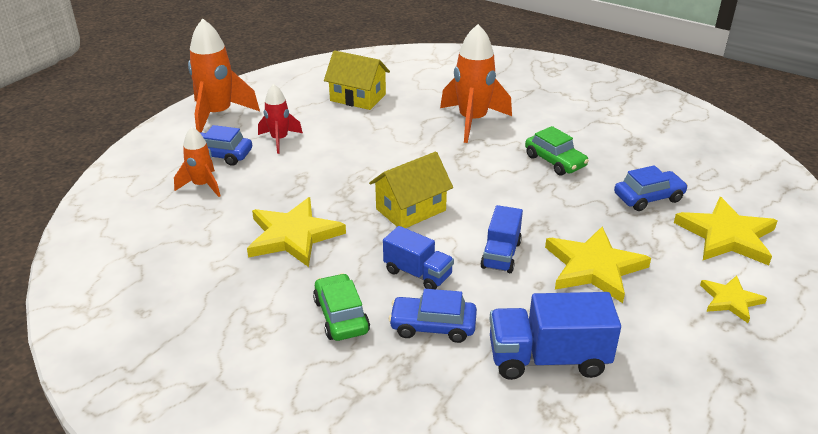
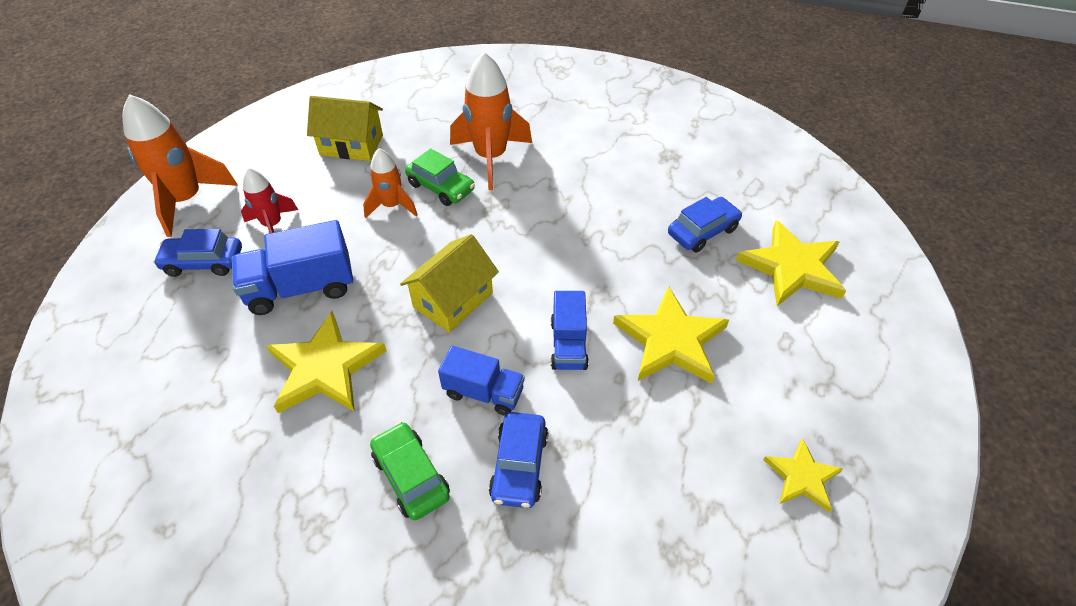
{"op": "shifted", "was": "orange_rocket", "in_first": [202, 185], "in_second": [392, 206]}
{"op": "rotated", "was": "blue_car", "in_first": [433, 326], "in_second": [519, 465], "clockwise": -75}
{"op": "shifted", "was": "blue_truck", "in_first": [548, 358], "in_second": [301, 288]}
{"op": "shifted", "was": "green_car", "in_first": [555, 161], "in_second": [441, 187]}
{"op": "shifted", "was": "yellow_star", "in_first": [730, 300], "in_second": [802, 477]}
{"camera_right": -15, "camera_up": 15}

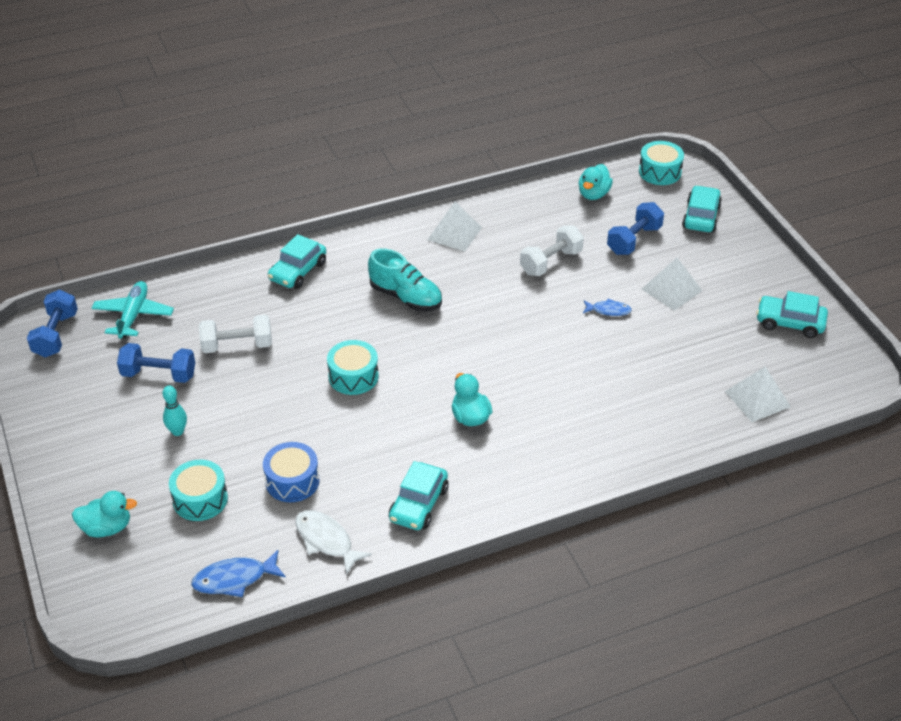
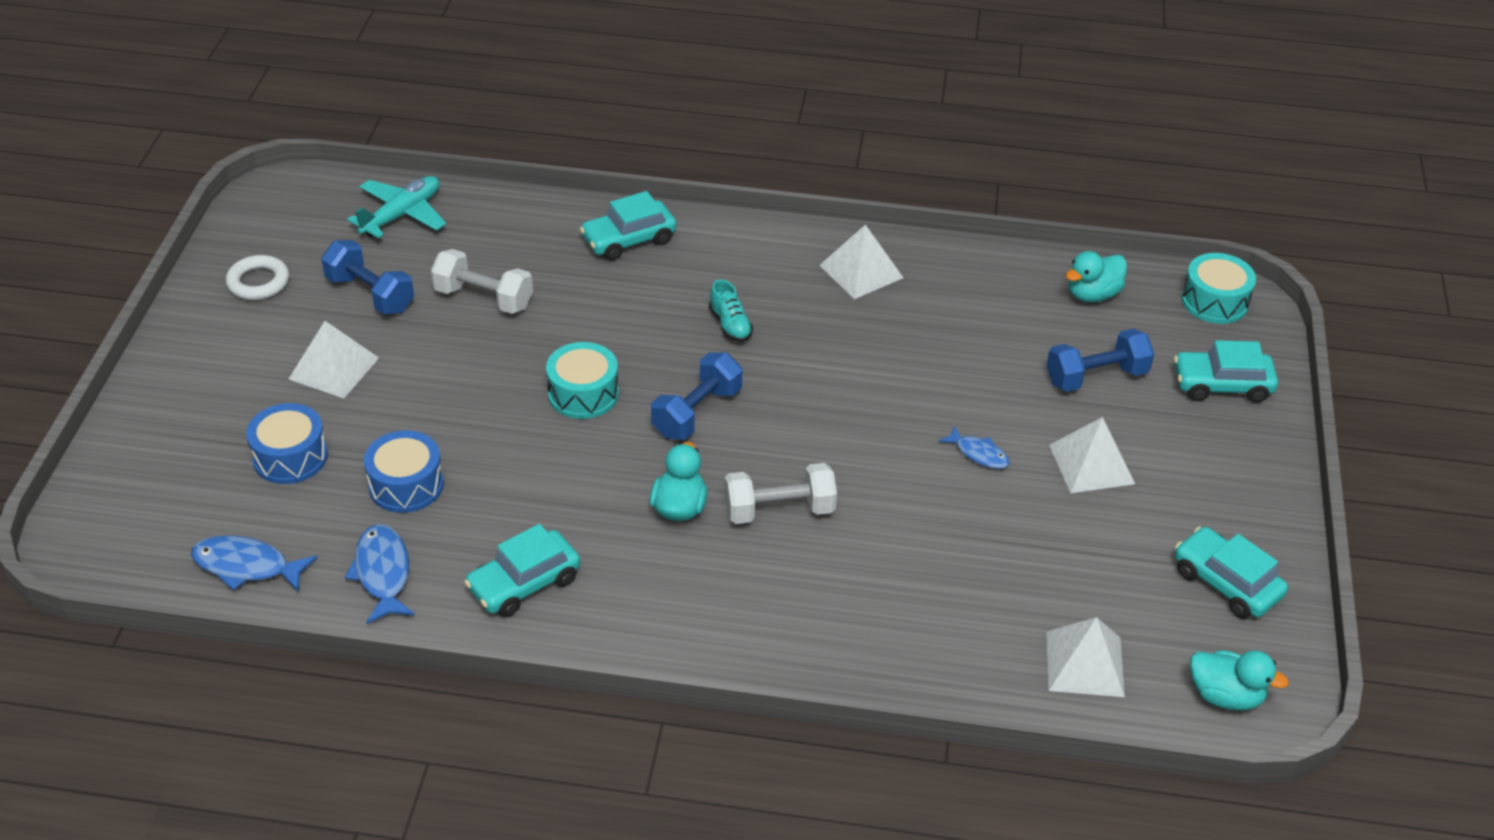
{"op": "shifted", "was": "blue_dumbbell", "in_first": [56, 335], "in_second": [697, 413]}
{"op": "shifted", "was": "turquoise_duck", "in_first": [107, 528], "in_second": [1225, 696]}
{"op": "swapped", "was": "turquoise_bowling_pin", "now": "white_pyramid", "in_first": [177, 431], "in_second": [333, 368]}
{"op": "repainted", "was": "turquoise_drum", "now": "blue_drum", "in_first": [200, 499], "in_second": [290, 457]}
{"op": "repainted", "was": "white_fish", "now": "blue_fish", "in_first": [326, 540], "in_second": [382, 573]}
{"op": "scaled", "was": "turquoise_shoe", "in_first": [406, 297], "in_second": [730, 325], "ratio": 0.57}
{"op": "shifted", "was": "white_dumbbell", "in_first": [550, 262], "in_second": [779, 510]}
{"op": "rotated", "was": "turquoise_car", "in_first": [701, 217], "in_second": [1222, 385], "clockwise": -135}
{"op": "new", "now": "white_ring", "in_second": [258, 282]}
{"camera_right": 30, "camera_up": 0}

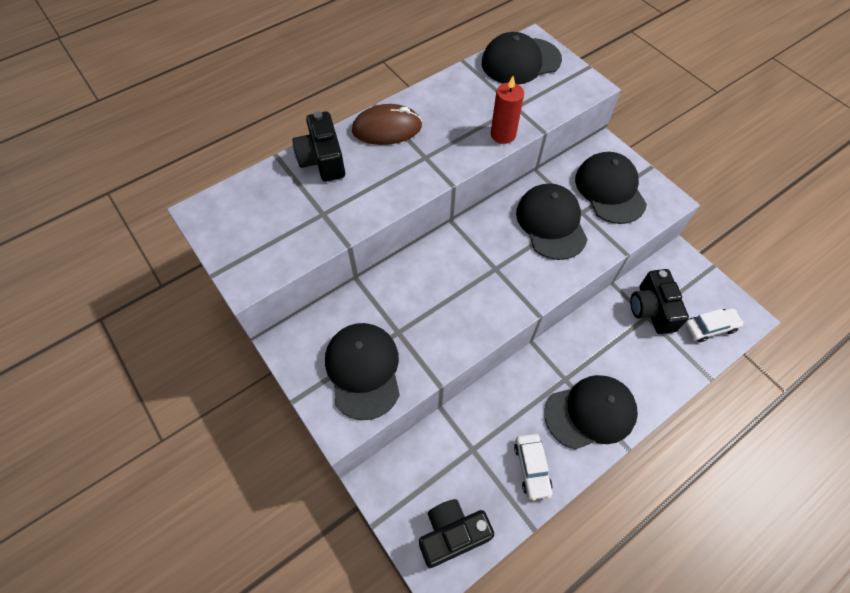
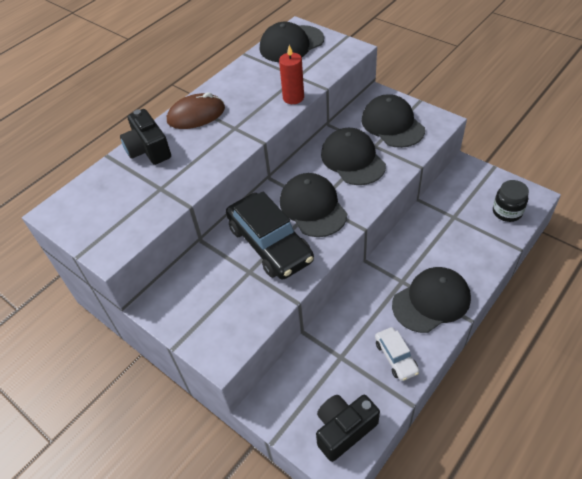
{"op": "shifted", "was": "black_cap", "in_first": [363, 370], "in_second": [313, 207]}
{"op": "gone", "was": "black_camera", "in_first": [652, 309]}
{"op": "swapped", "was": "white_car", "now": "black_jar", "in_first": [710, 327], "in_second": [507, 212]}
{"op": "new", "now": "black_car", "in_second": [269, 244]}
{"camera_right": -10, "camera_up": -10}

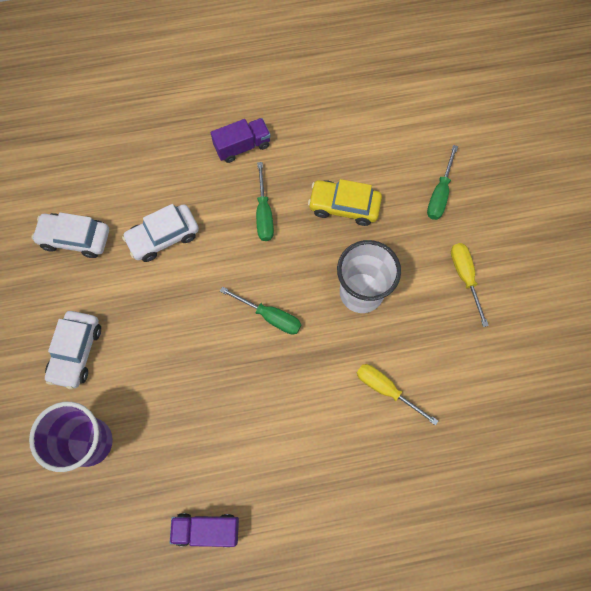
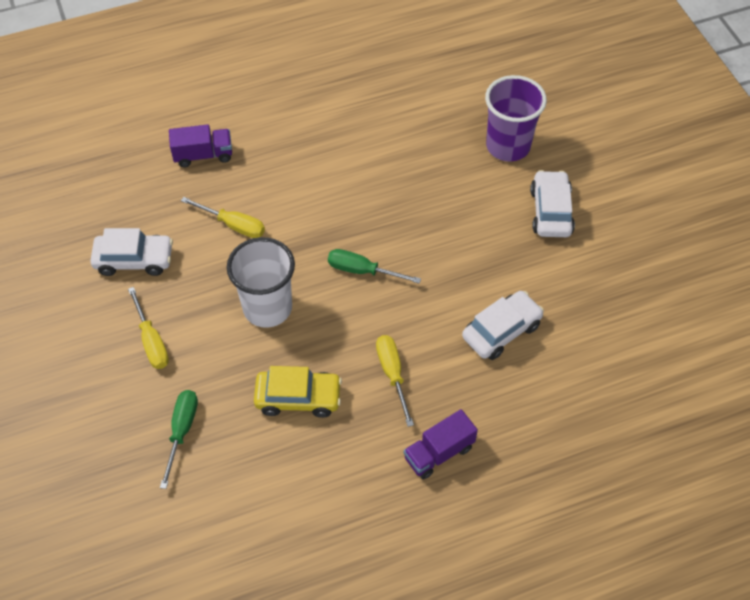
{"op": "shifted", "was": "white_car", "in_first": [75, 238], "in_second": [134, 260]}
{"op": "shifted", "was": "purple_truck", "in_first": [207, 529], "in_second": [203, 155]}
{"op": "repainted", "was": "green_screwdriver", "now": "yellow_screwdriver", "in_first": [264, 213], "in_second": [392, 374]}
{"camera_right": 170, "camera_up": -15}

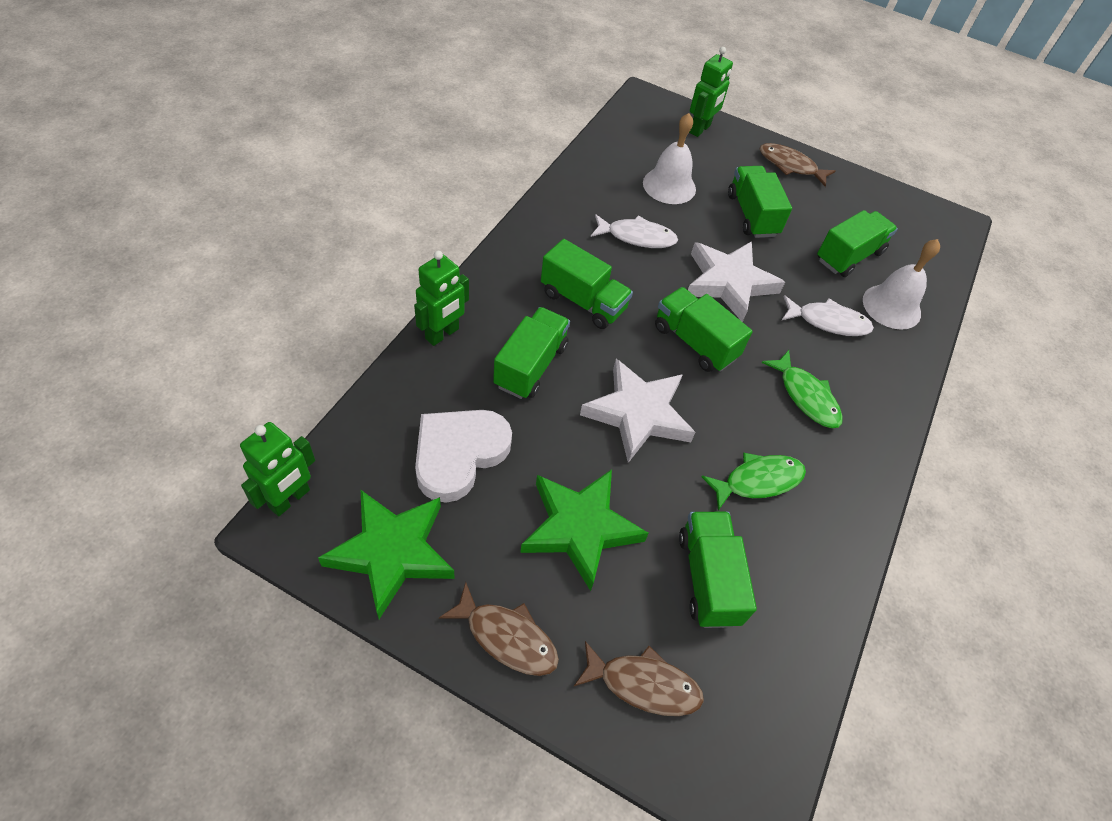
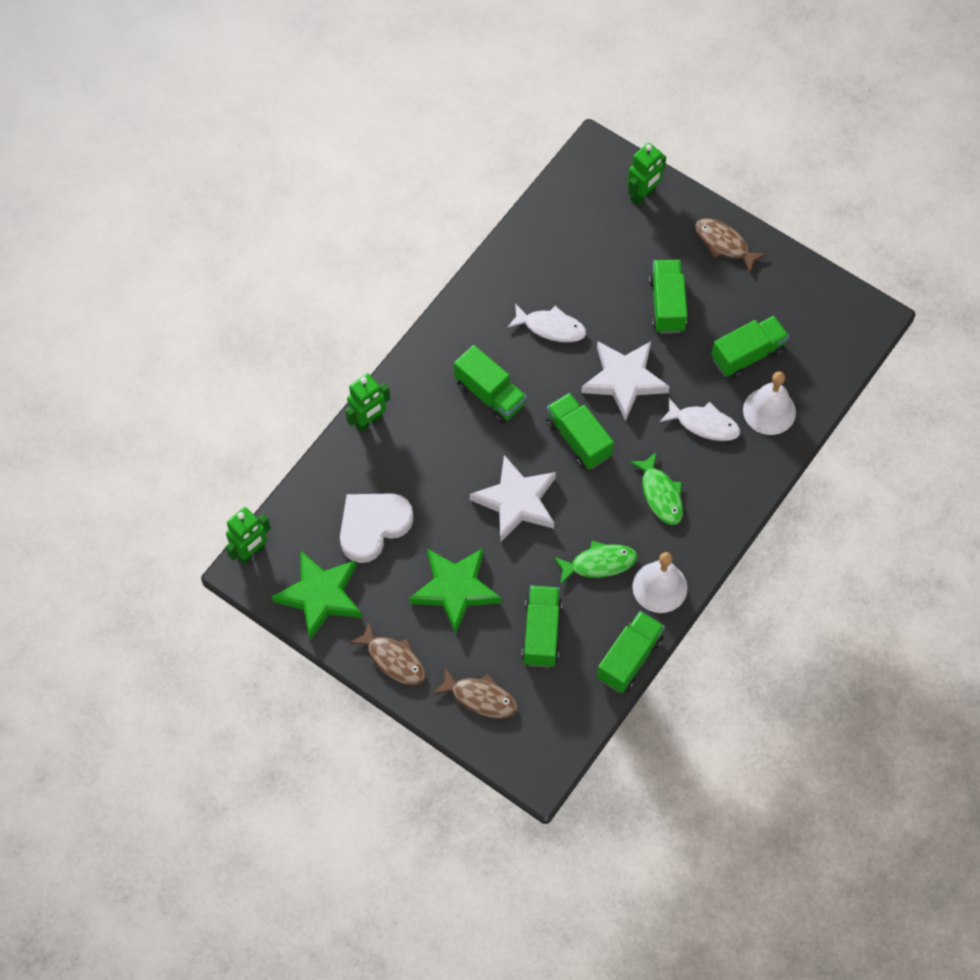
{"op": "shifted", "was": "green_truck", "in_first": [531, 366], "in_second": [629, 658]}
{"op": "shifted", "was": "white_bell", "in_first": [669, 186], "in_second": [659, 587]}
{"camera_right": 15, "camera_up": 10}

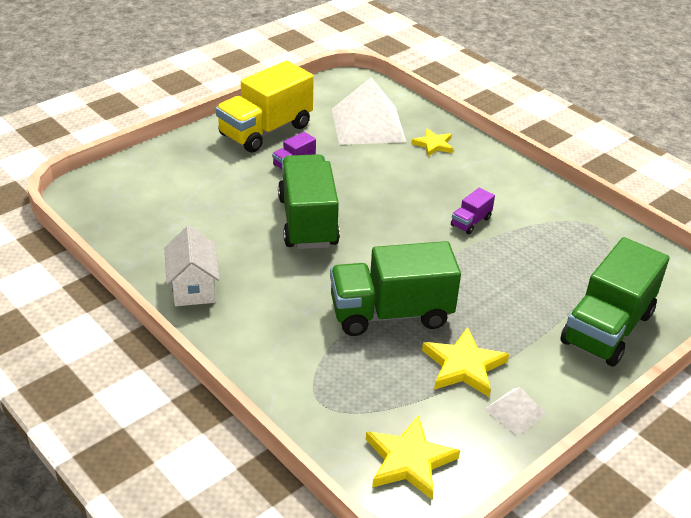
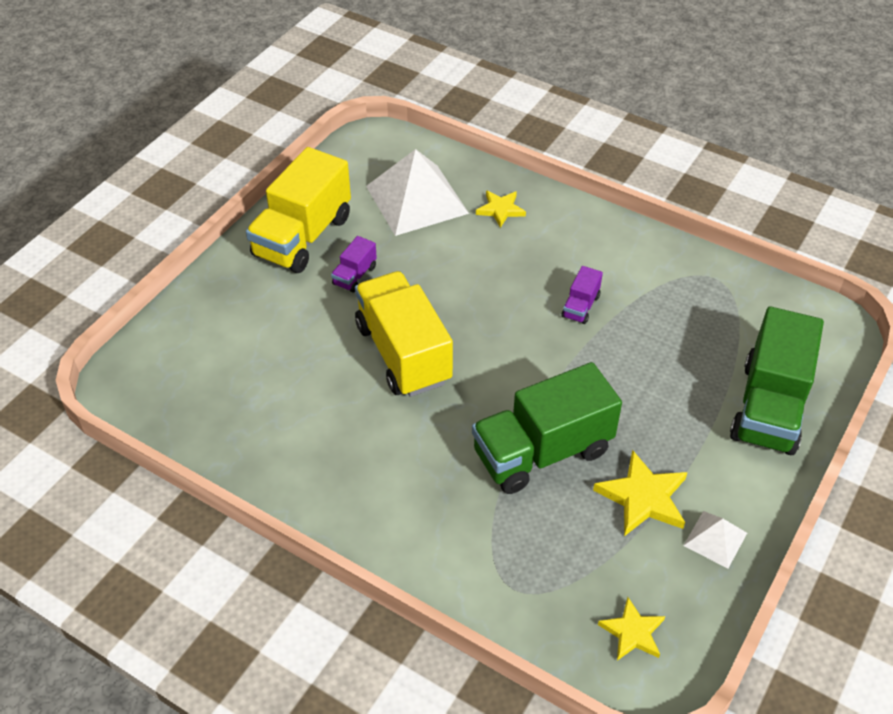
{"op": "gone", "was": "white_house", "in_first": [193, 287]}
{"op": "repainted", "was": "green_truck", "now": "yellow_truck", "in_first": [307, 221], "in_second": [403, 353]}
{"op": "scaled", "was": "yellow_star", "in_first": [409, 461], "in_second": [632, 632], "ratio": 0.65}
{"camera_right": -15, "camera_up": 10}

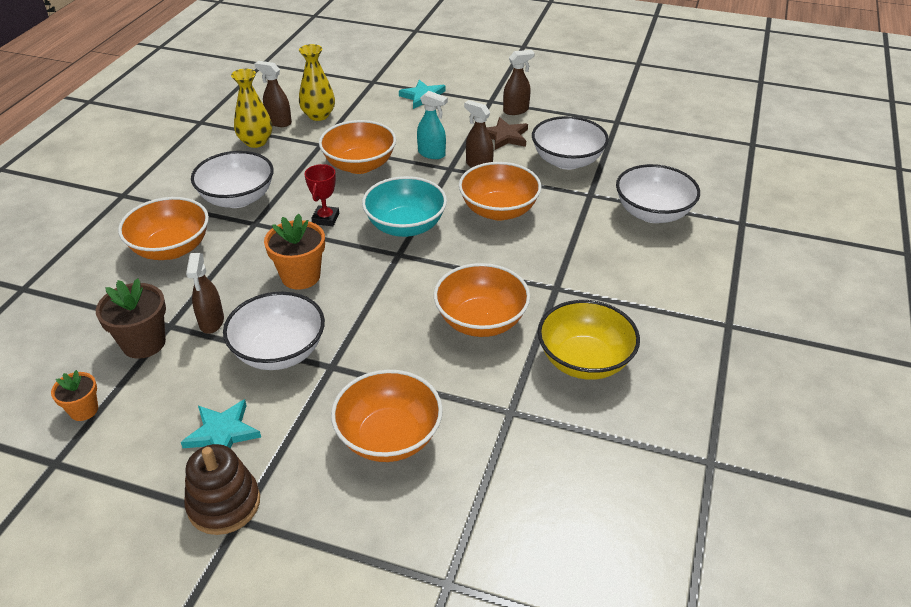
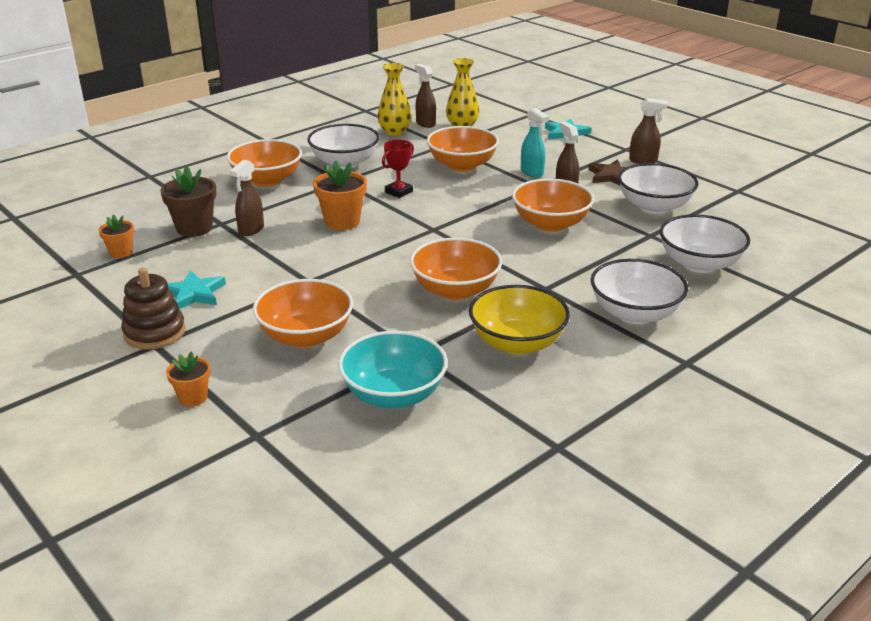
{"op": "shifted", "was": "white_bowl", "in_first": [279, 352], "in_second": [634, 313]}
{"op": "shifted", "was": "turquoise_bowl", "in_first": [405, 226], "in_second": [394, 394]}
{"op": "new", "now": "orange_flower_pot", "in_second": [193, 397]}
{"camera_right": 30, "camera_up": -10}

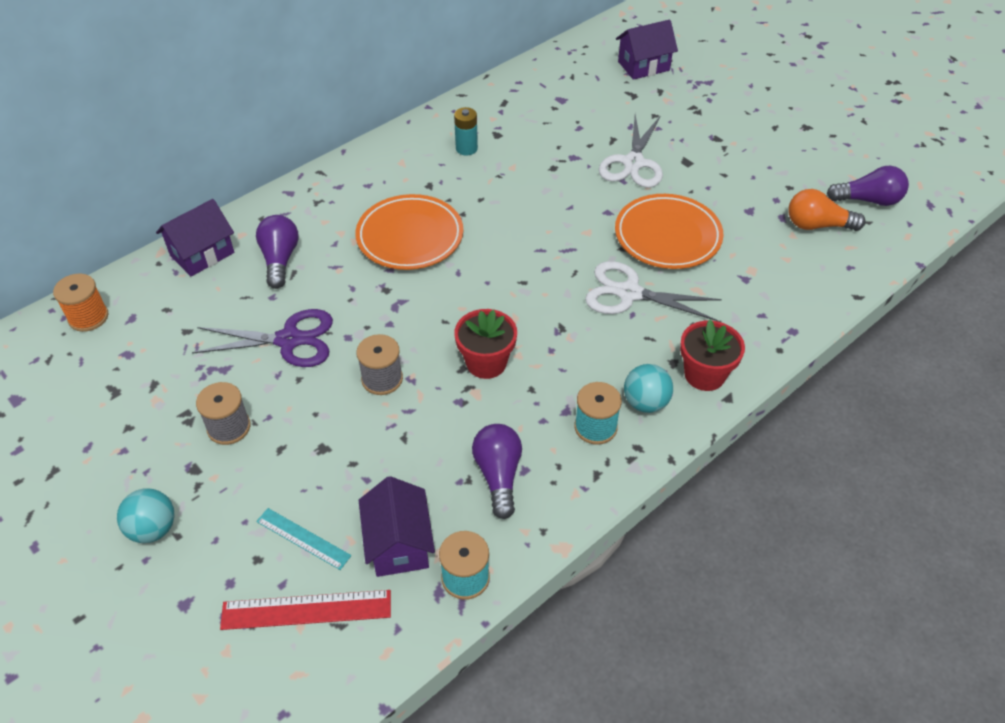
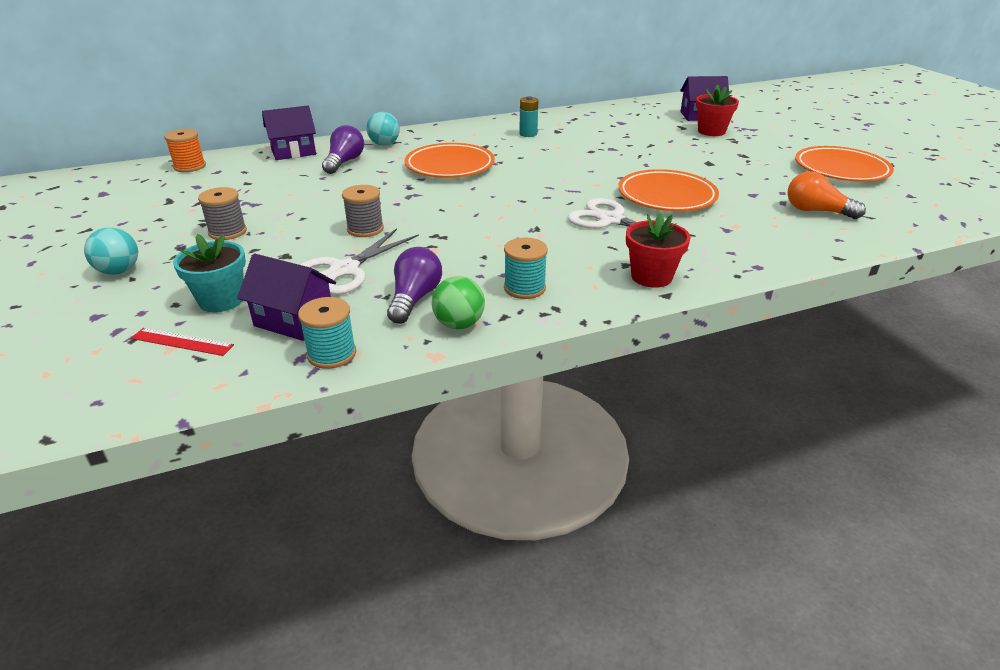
{"op": "gone", "was": "purple_scissors", "in_first": [289, 340]}
{"op": "scaled", "was": "red_ruler", "in_first": [306, 609], "in_second": [182, 342], "ratio": 0.66}
{"op": "swapped", "was": "turquoise_ruler", "now": "turquoise_flower_pot", "in_first": [303, 538], "in_second": [221, 300]}
{"op": "rotated", "was": "purple_house", "in_first": [399, 544], "in_second": [294, 320], "clockwise": -75}
{"op": "shifted", "was": "red_flower_pot", "in_first": [486, 363], "in_second": [711, 131]}
{"op": "shifted", "was": "white_scissors", "in_first": [633, 163], "in_second": [345, 270]}
{"op": "shifted", "was": "turquoise_ball", "in_first": [645, 403], "in_second": [384, 144]}
{"op": "gone", "was": "purple_light_bulb", "in_first": [868, 200]}
{"op": "new", "now": "green_ball", "in_second": [459, 324]}
{"op": "new", "now": "orange_plate", "in_second": [841, 170]}
{"camera_right": 20, "camera_up": -15}

